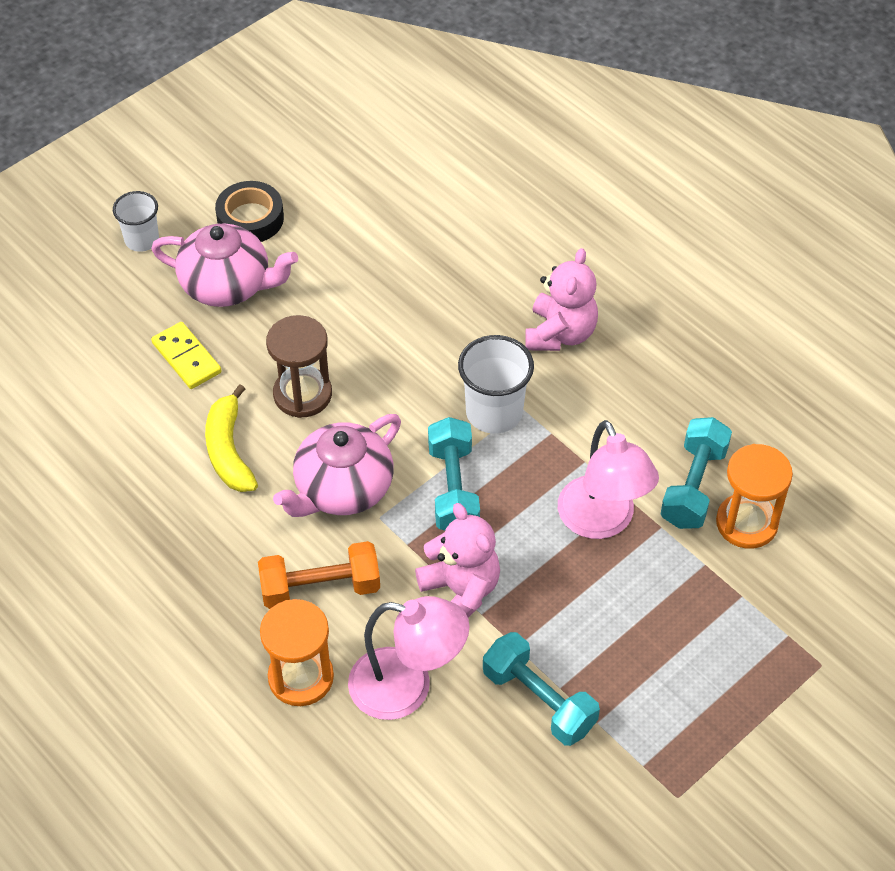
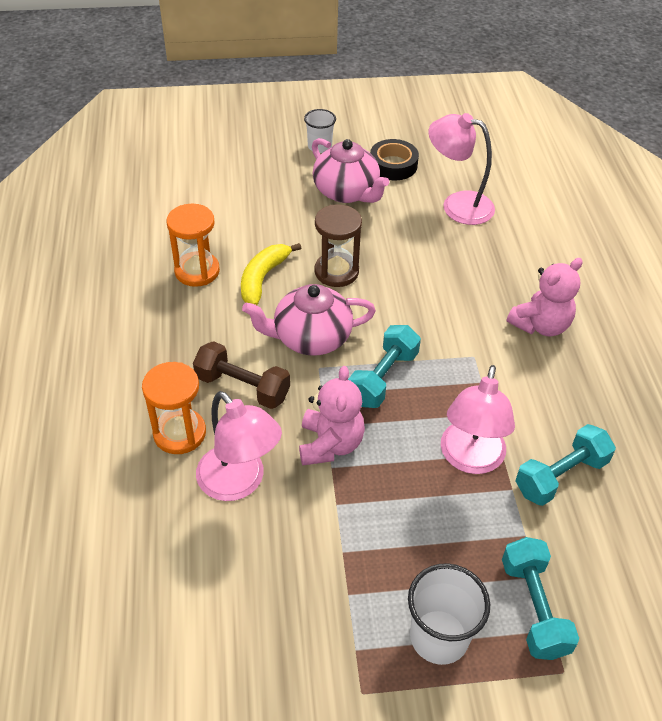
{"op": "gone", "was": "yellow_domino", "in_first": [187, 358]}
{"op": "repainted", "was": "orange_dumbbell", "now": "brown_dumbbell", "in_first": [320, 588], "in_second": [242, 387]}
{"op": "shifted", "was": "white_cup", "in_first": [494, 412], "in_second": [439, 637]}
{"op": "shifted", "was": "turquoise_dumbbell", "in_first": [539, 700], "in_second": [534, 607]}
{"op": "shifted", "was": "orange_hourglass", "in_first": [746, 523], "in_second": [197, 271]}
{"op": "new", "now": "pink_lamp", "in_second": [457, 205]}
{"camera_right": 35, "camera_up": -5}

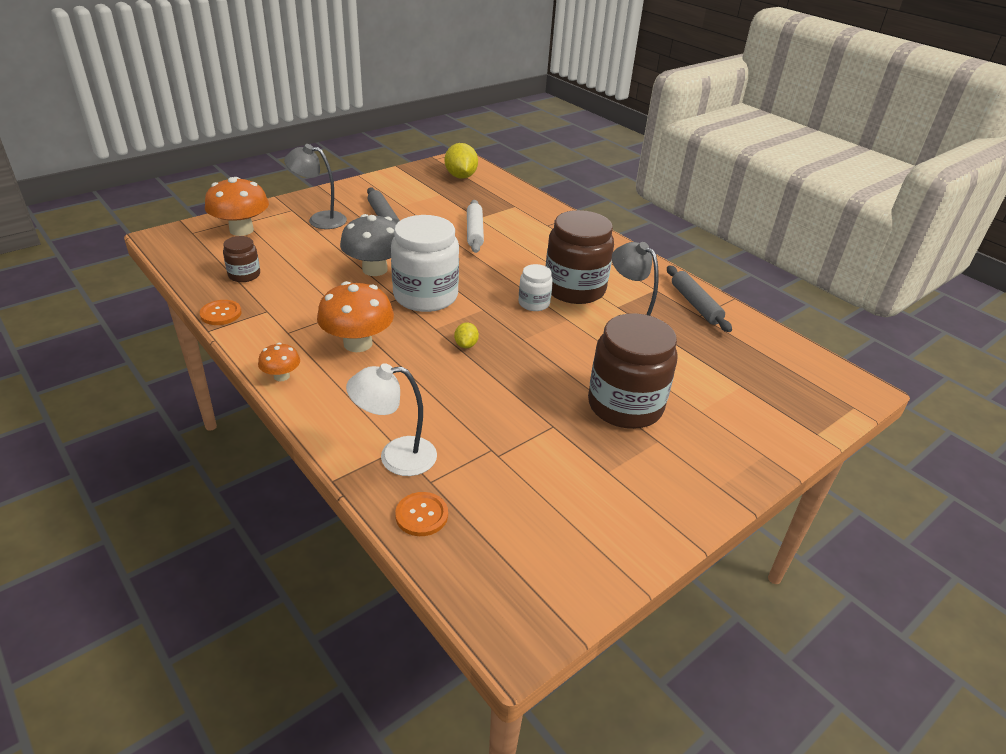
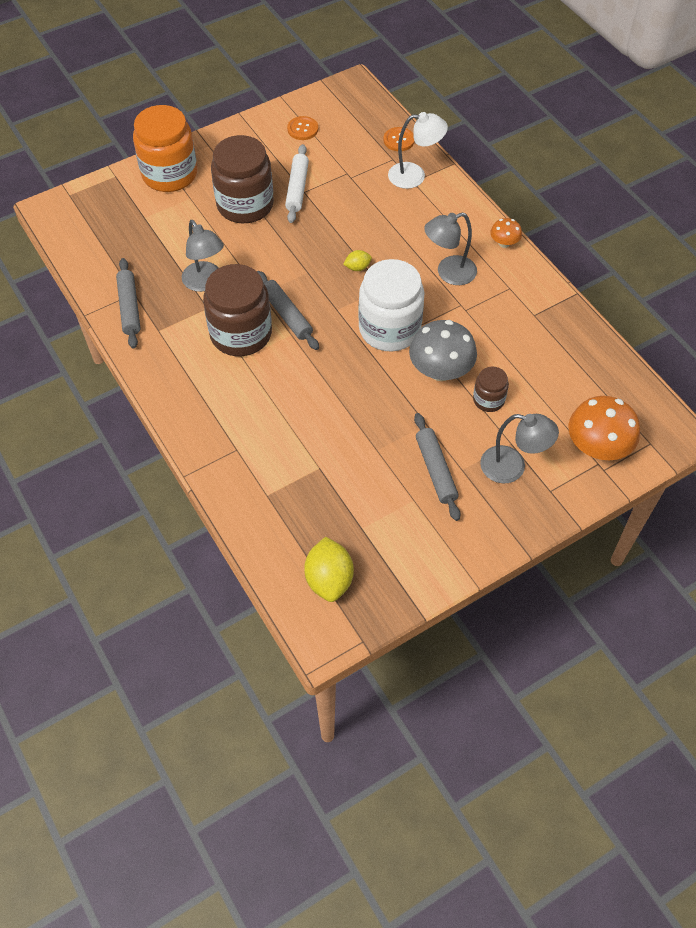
{"op": "shifted", "was": "orange_button", "in_first": [221, 314], "in_second": [302, 129]}
{"op": "shifted", "was": "brown_jar", "in_first": [244, 275], "in_second": [488, 400]}
{"op": "swapped", "was": "orange_mushroom", "now": "grey_lamp", "in_first": [358, 343], "in_second": [448, 273]}
{"op": "rotated", "was": "yellow_lemon", "in_first": [466, 345], "in_second": [357, 267], "clockwise": 60}
{"op": "shifted", "was": "white_rolling_pin", "in_first": [474, 232], "in_second": [297, 188]}
{"op": "swapped", "was": "white_jar", "now": "grey_rolling_pin", "in_first": [534, 303], "in_second": [287, 315]}
{"op": "new", "now": "orange_jar", "in_second": [169, 174]}
{"camera_right": -170, "camera_up": 20}

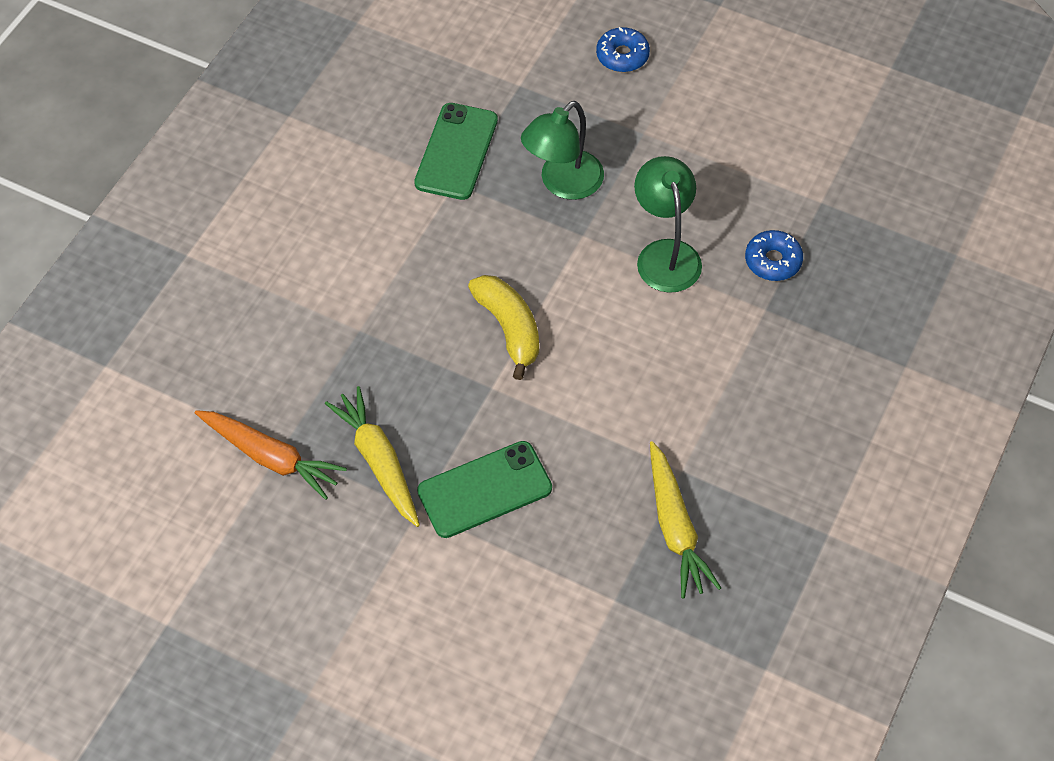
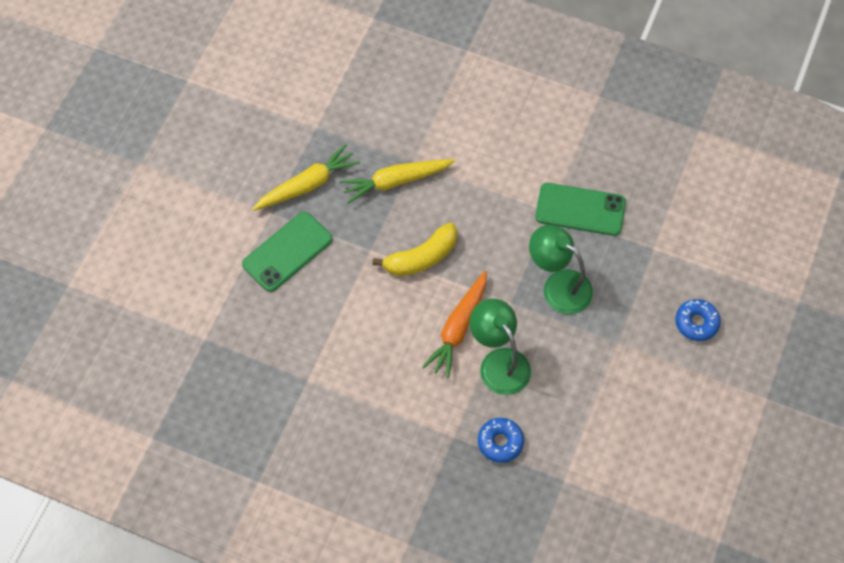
{"op": "shifted", "was": "orange_carrot", "in_first": [271, 457], "in_second": [458, 328]}
{"op": "rotated", "was": "green_phone", "in_first": [484, 490], "in_second": [287, 252], "clockwise": 75}
{"op": "rotated", "was": "green_lamp", "in_first": [665, 254], "in_second": [499, 362], "clockwise": -105}
{"op": "shifted", "was": "yellow_carrot", "in_first": [675, 527], "in_second": [396, 181]}
{"camera_right": 85, "camera_up": 5}

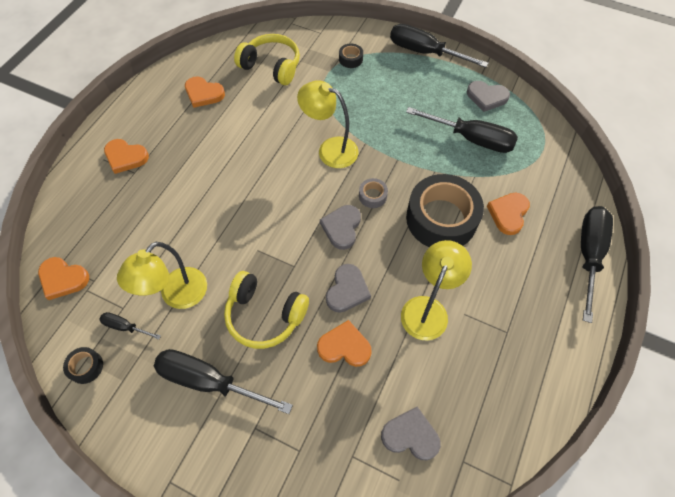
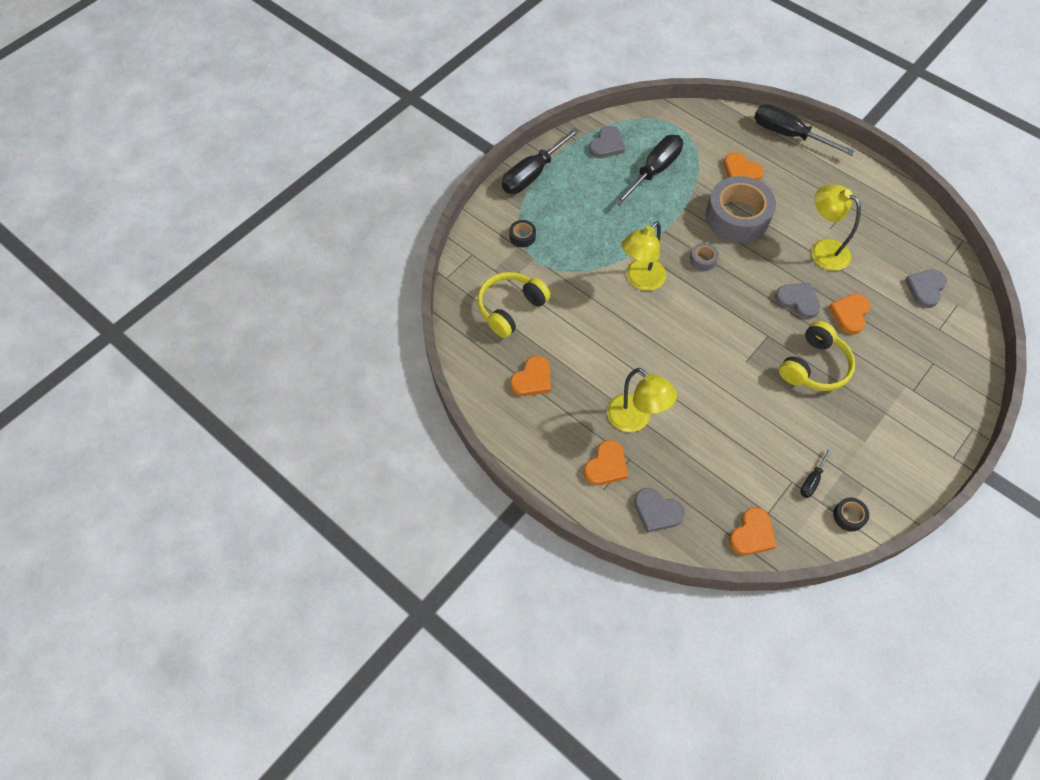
{"op": "shifted", "was": "yellow_lamp", "in_first": [177, 296], "in_second": [635, 419]}
{"op": "gone", "was": "black_screwdriver", "in_first": [210, 382]}
{"op": "shifted", "was": "grey_heart", "in_first": [342, 228], "in_second": [657, 511]}
{"op": "repainted", "was": "black_tape", "now": "grey_tape", "in_first": [441, 219], "in_second": [737, 217]}
{"camera_right": -75, "camera_up": 0}

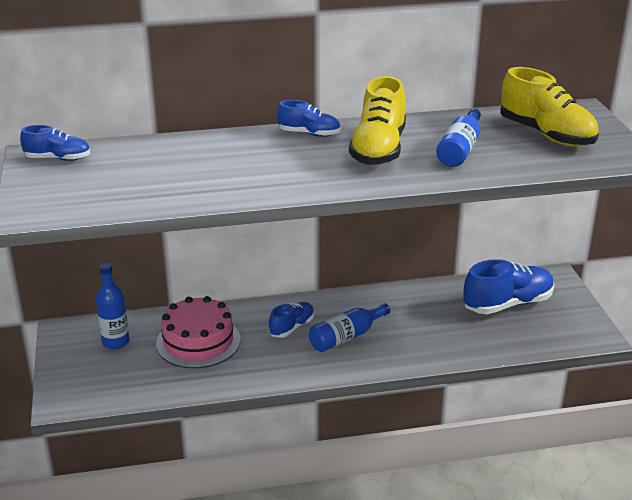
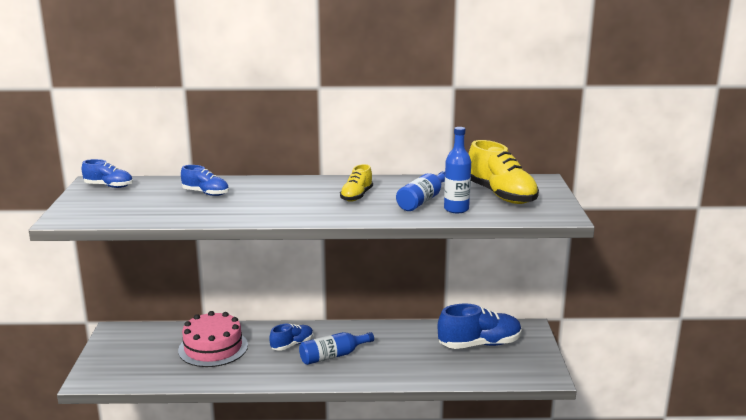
{"op": "shifted", "was": "blue_bottle", "in_first": [115, 342], "in_second": [456, 209]}
{"op": "shifted", "was": "blue_shoe", "in_first": [309, 134], "in_second": [206, 193]}
{"op": "scaled", "was": "yellow_shoe", "in_first": [378, 149], "in_second": [356, 196], "ratio": 0.56}
{"camera_right": 10, "camera_up": -10}

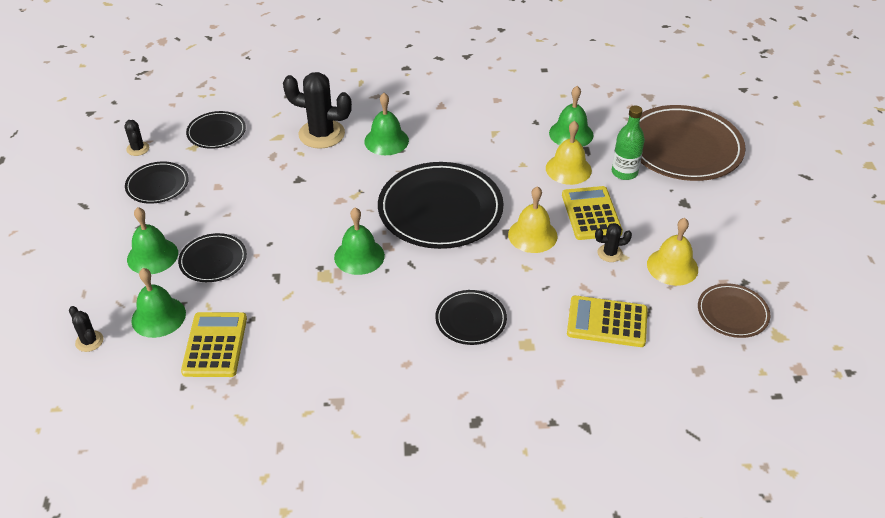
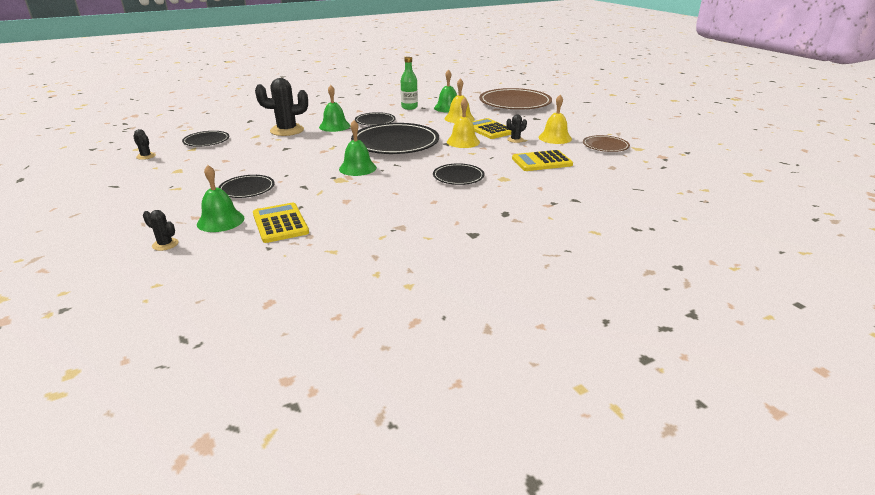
{"op": "shifted", "was": "black_plate", "in_first": [157, 185], "in_second": [375, 121]}
{"op": "gone", "was": "green_bell", "in_first": [152, 256]}
{"op": "shifted", "was": "green_bottle", "in_first": [624, 172], "in_second": [409, 107]}
{"camera_right": -25, "camera_up": -15}

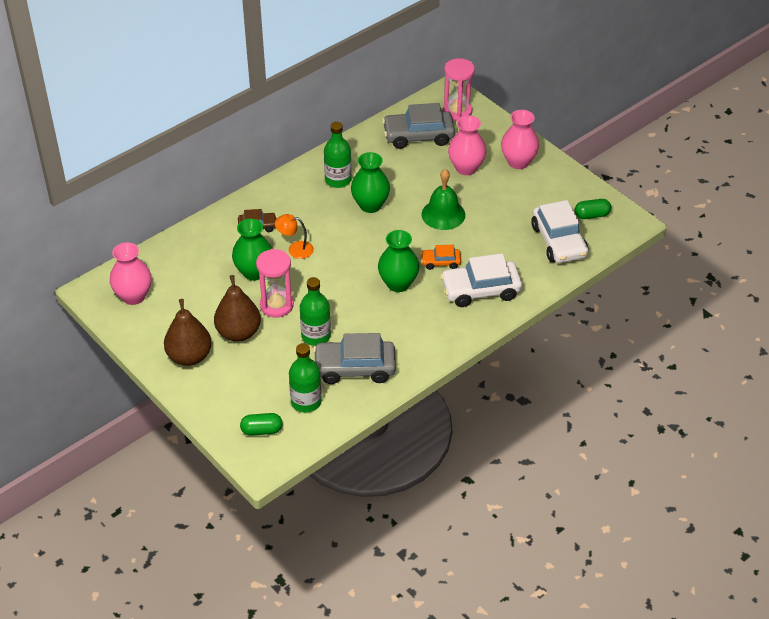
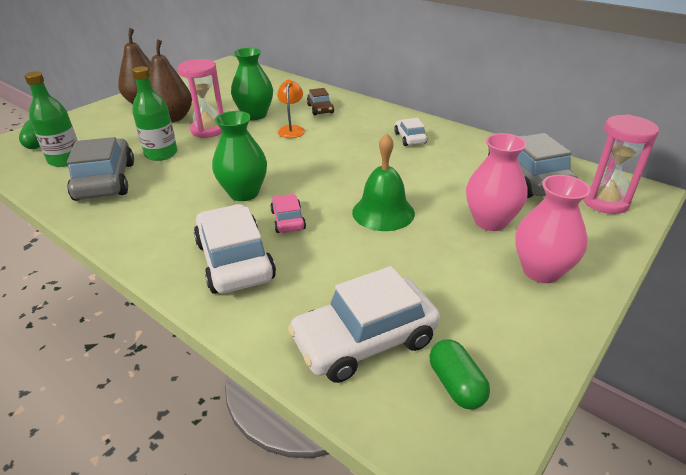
{"op": "gone", "was": "pink_vase", "in_first": [133, 296]}
{"op": "swapped", "was": "green_bottle", "now": "white_car", "in_first": [338, 180], "in_second": [410, 138]}
{"op": "gone", "was": "green_vase", "in_first": [370, 205]}
{"op": "repainted", "was": "orange_car", "now": "pink_car", "in_first": [440, 262], "in_second": [288, 220]}
{"camera_right": 80, "camera_up": -10}

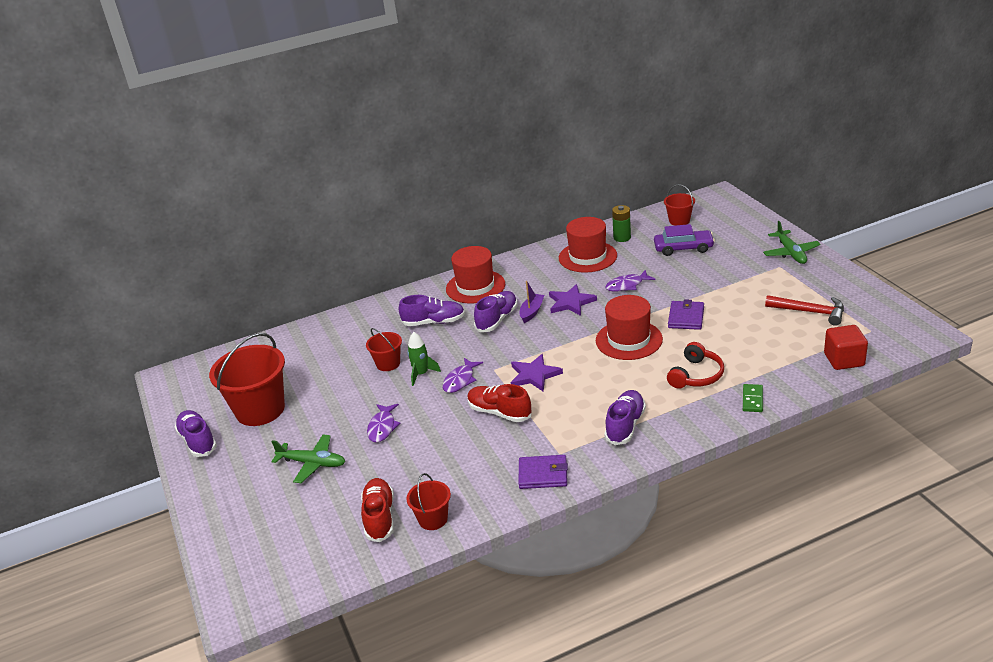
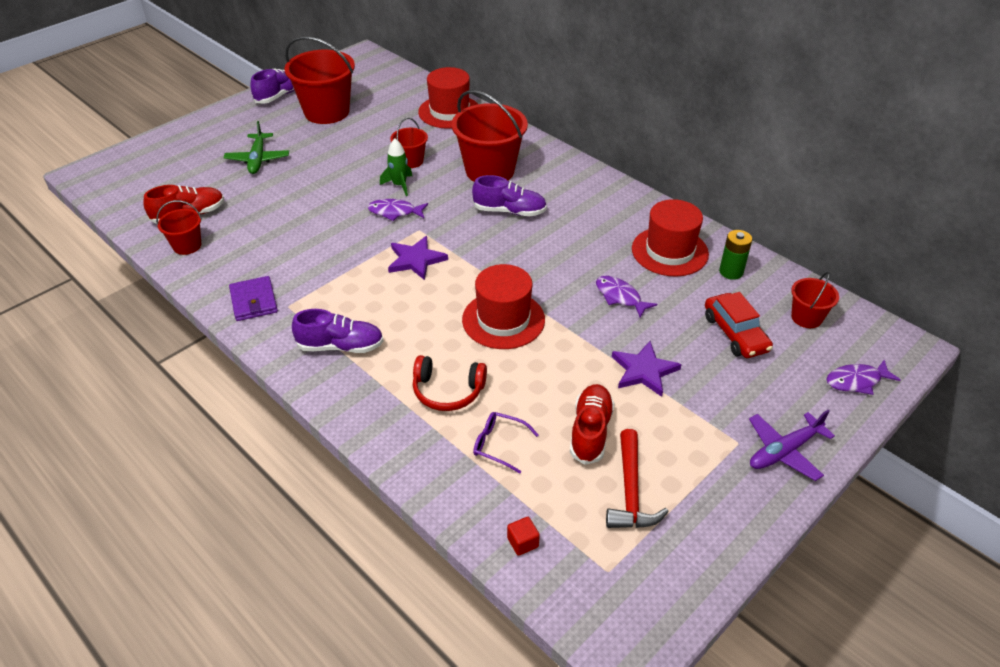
{"op": "shifted", "was": "purple_fish", "in_first": [382, 427], "in_second": [856, 381]}
{"op": "swapped", "was": "purple_shoe", "now": "red_bucket", "in_first": [434, 322], "in_second": [490, 170]}
{"op": "shifted", "was": "red_hat", "in_first": [475, 287], "in_second": [449, 112]}
{"op": "shifted", "was": "red_shoe", "in_first": [499, 412], "in_second": [590, 431]}
{"op": "gone", "was": "purple_boat", "in_first": [531, 312]}
{"op": "shifted", "was": "purple_star", "in_first": [571, 302], "in_second": [644, 371]}
{"op": "repainted", "was": "purple_car", "now": "red_car", "in_first": [683, 248], "in_second": [735, 333]}
{"op": "gone", "was": "purple_wallet", "in_first": [686, 317]}
{"op": "gone", "was": "green_domino", "in_first": [752, 399]}
{"op": "repainted", "was": "green_plane", "now": "purple_plane", "in_first": [791, 253], "in_second": [784, 451]}
{"op": "scaled", "was": "red_cube", "in_first": [844, 360], "in_second": [522, 542], "ratio": 0.53}
{"op": "new", "now": "purple_glasses", "in_second": [499, 444]}
{"camera_right": 65, "camera_up": 10}

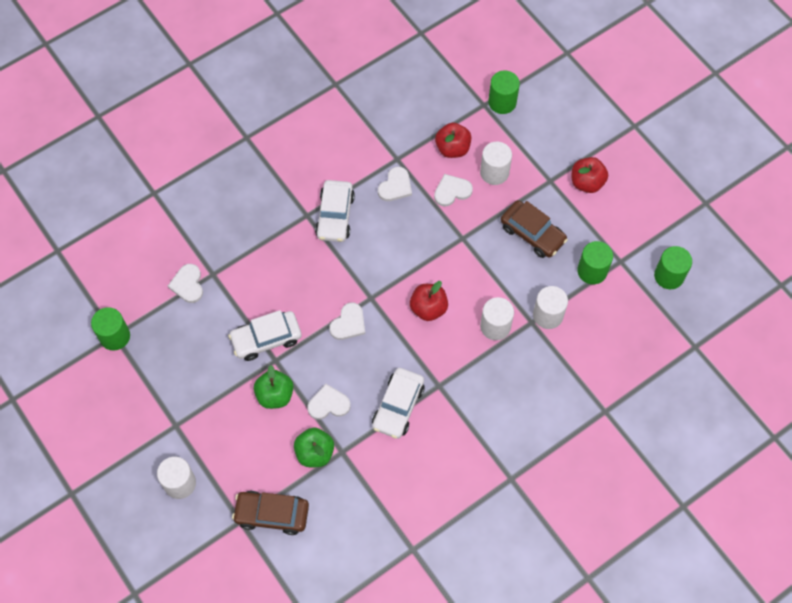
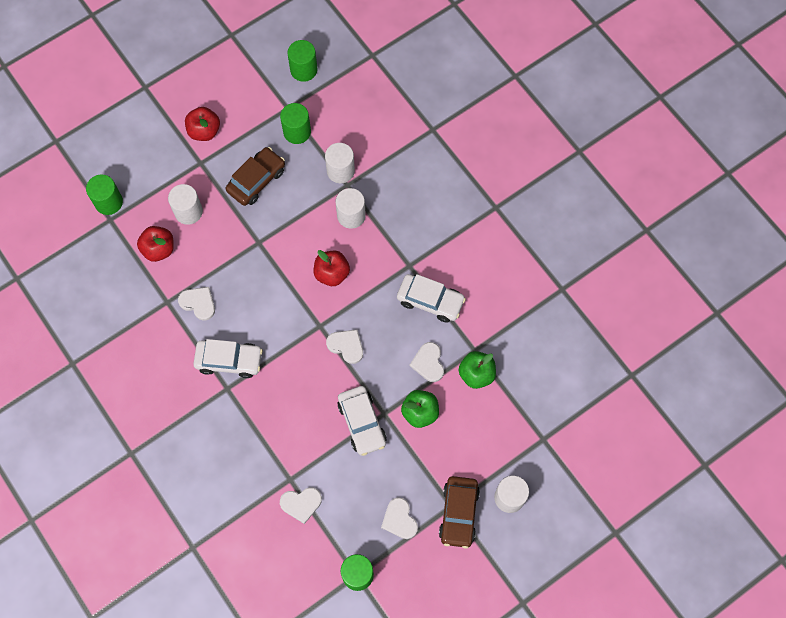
{"op": "shifted", "was": "brown_car", "in_first": [272, 514], "in_second": [458, 513]}
{"op": "shifted", "was": "white_heart", "in_first": [452, 191], "in_second": [399, 519]}
{"camera_right": -90, "camera_up": 5}

